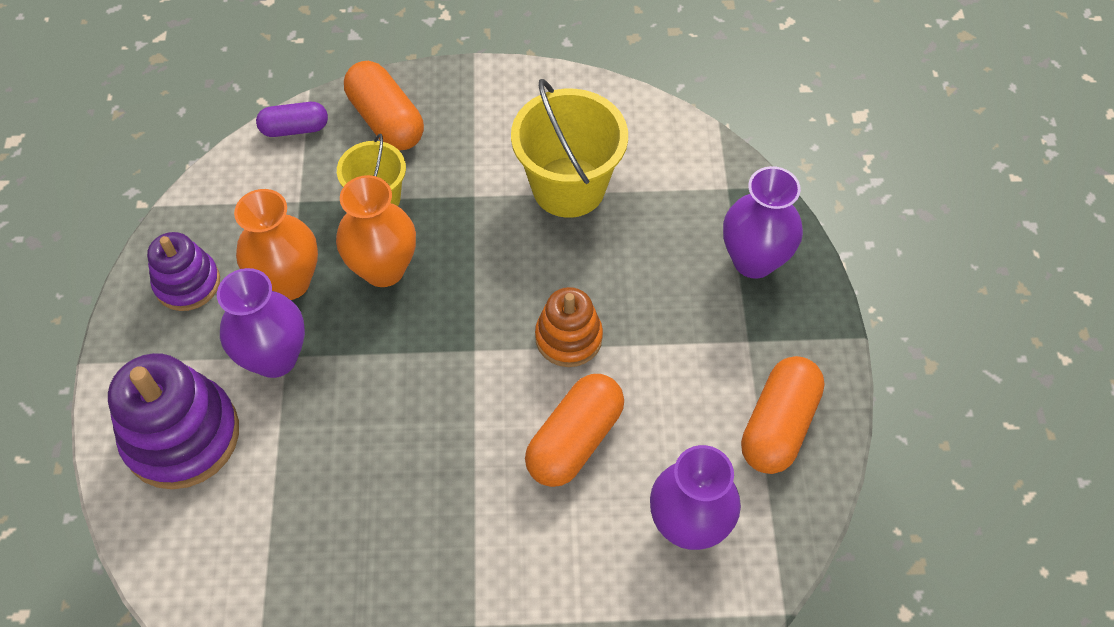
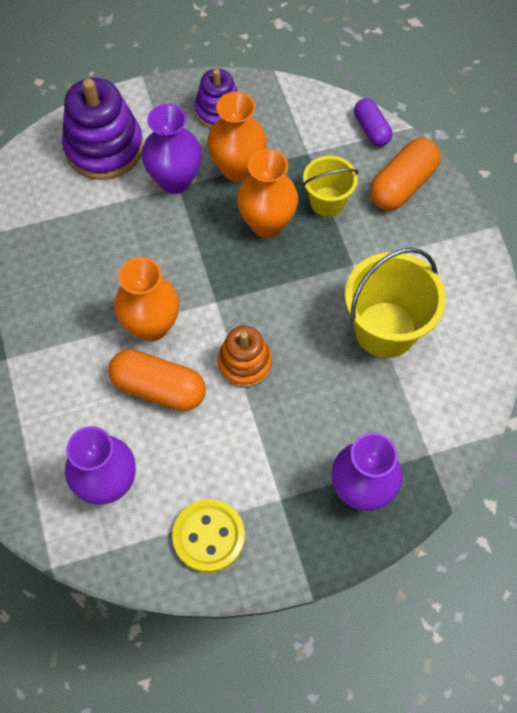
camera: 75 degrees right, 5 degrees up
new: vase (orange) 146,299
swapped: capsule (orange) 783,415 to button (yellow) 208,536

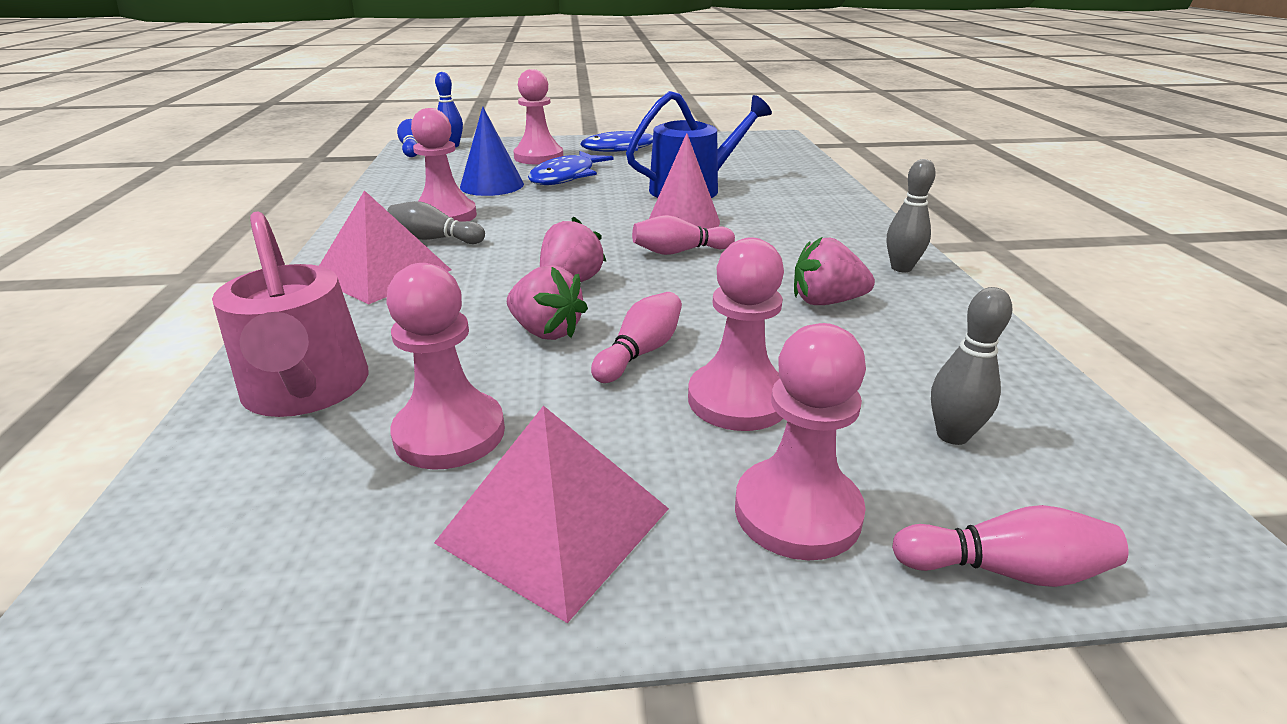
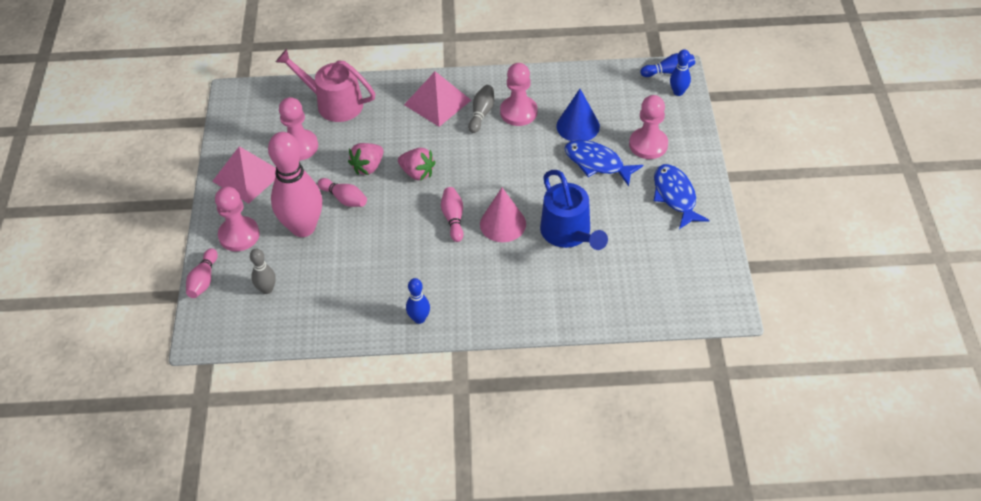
camera: 95 degrees right, 20 degrees up
gone: strawberry (pink) 834,271
swapped: pawn (pink) 736,334 to bowling pin (pink) 295,184
repainted: bowling pin (grey) 911,215 to bowling pin (blue) 418,301
rotated: watering can (pink) 290,314 = 325,85 45 degrees clockwise

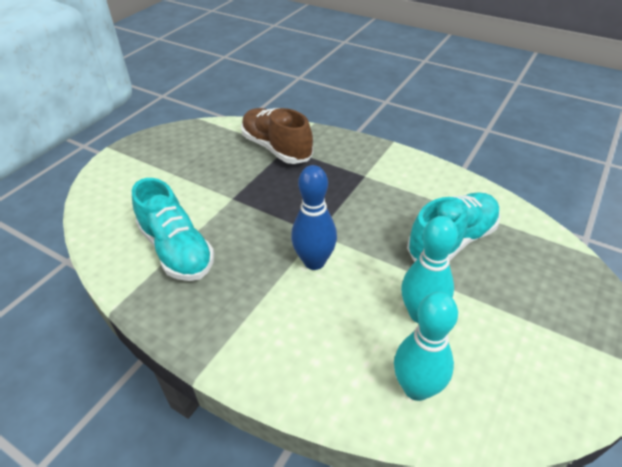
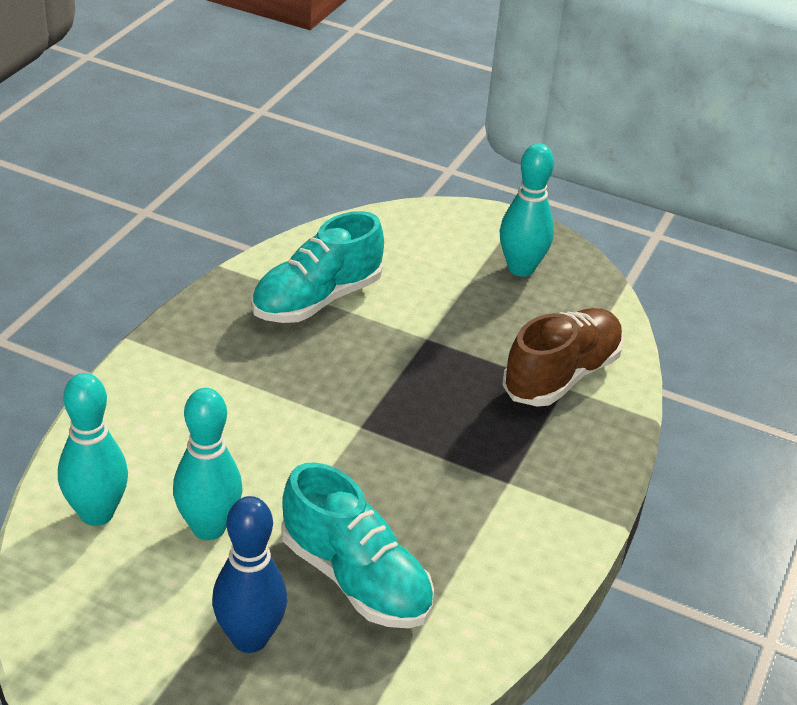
camera: 80 degrees right, 5 degrees down
new: bowling pin (turquoise) 527,210
shifted: bowling pin (blue) 314,217 to 249,574

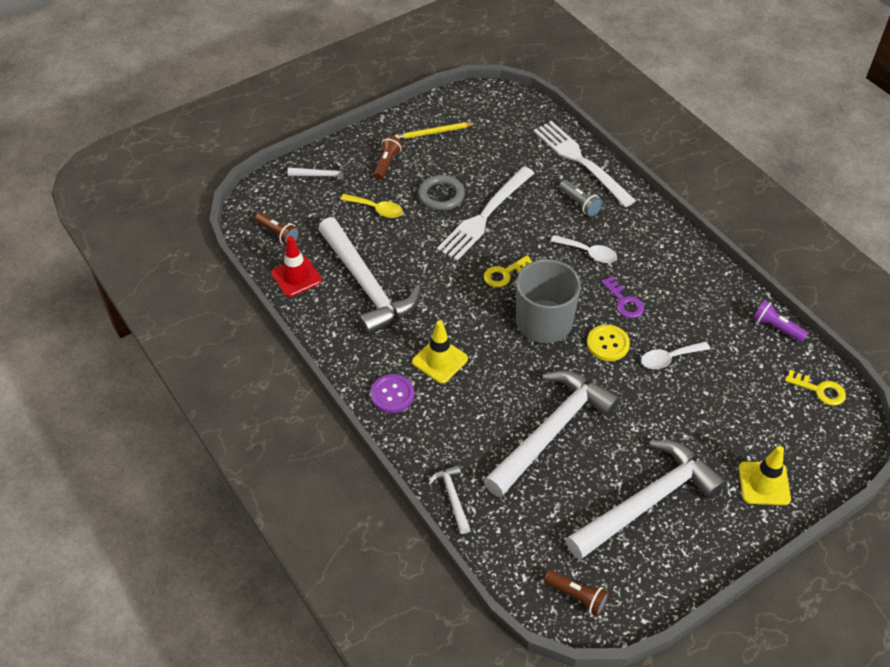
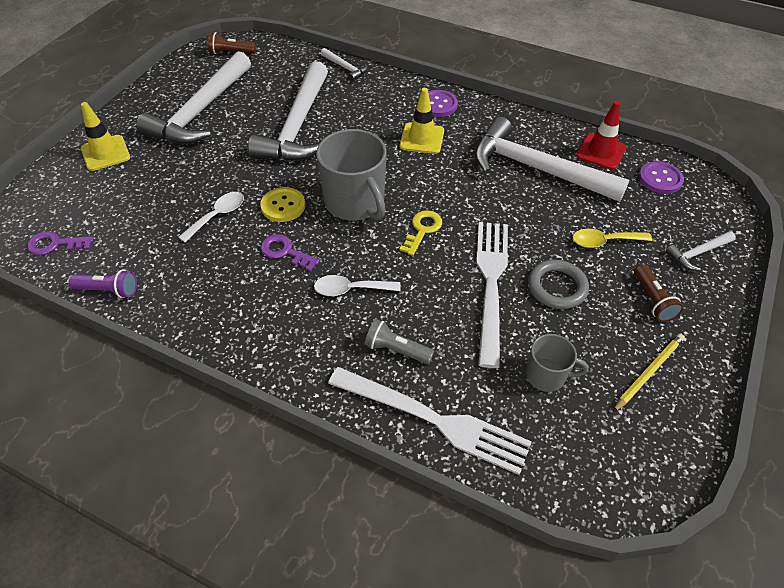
camera: 150 degrees right, 0 degrees up
new: mug (grey) 557,363
swapped: flashlight (brown) 277,228 to button (purple) 661,177
repainted: key (yellow) 815,387 to key (purple) 60,243

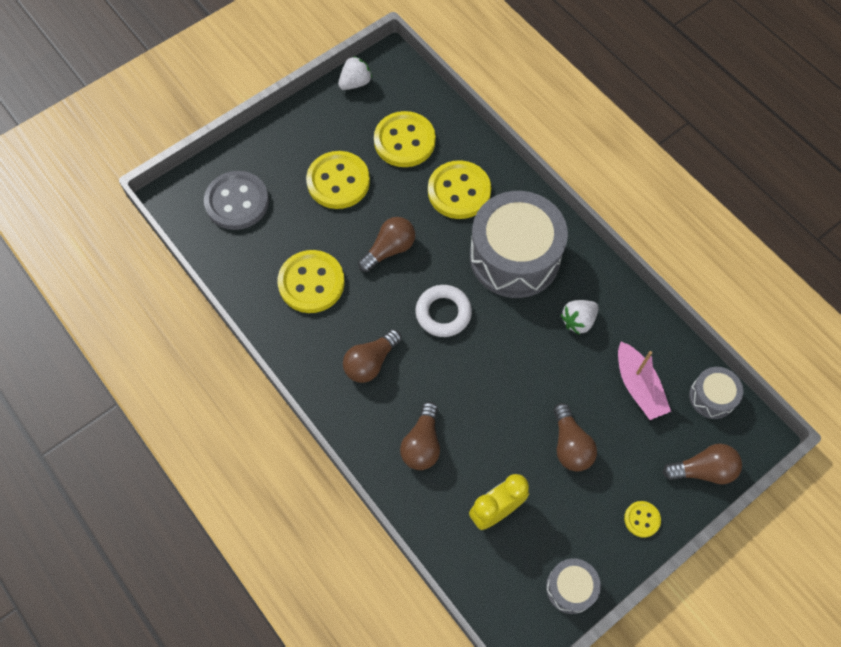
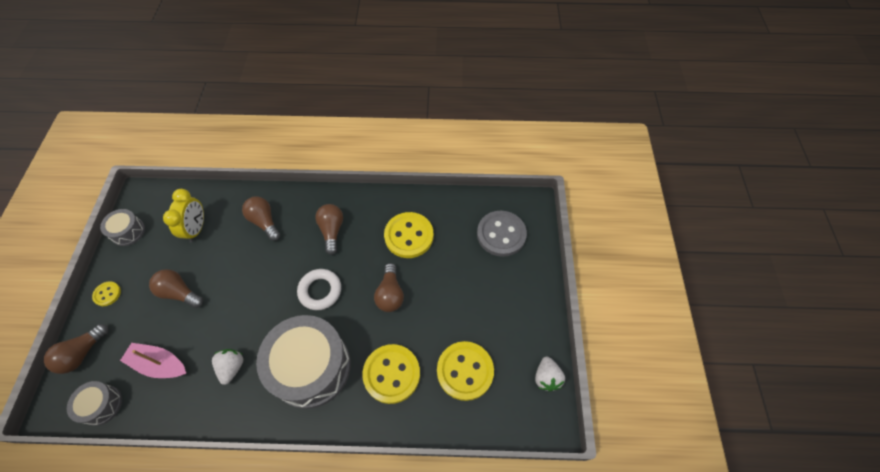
camera: 130 degrees right, 5 degrees down
gone: button (yellow) 338,180

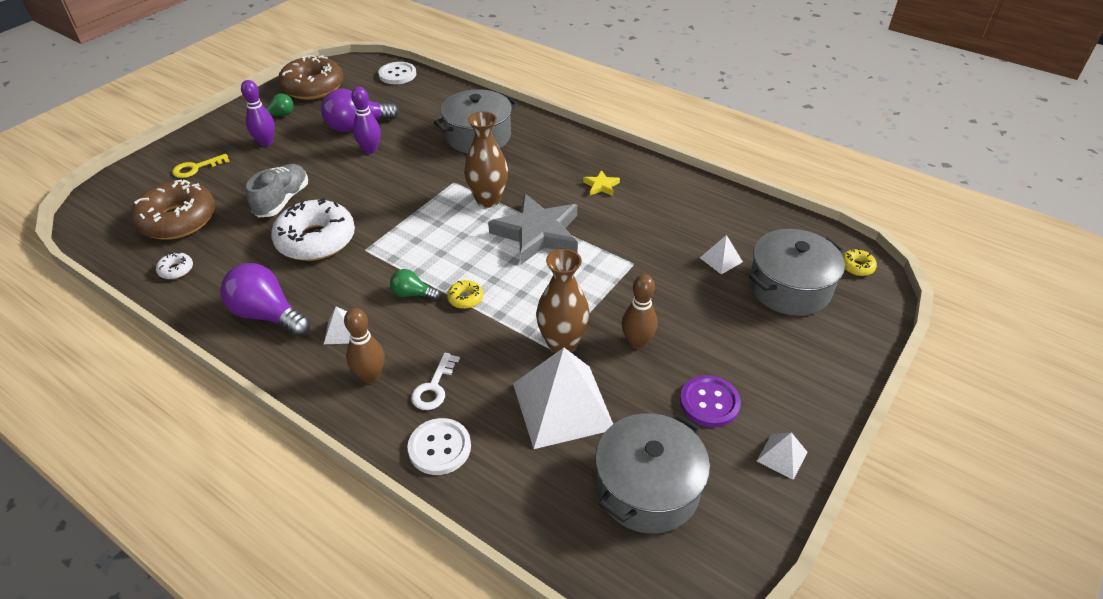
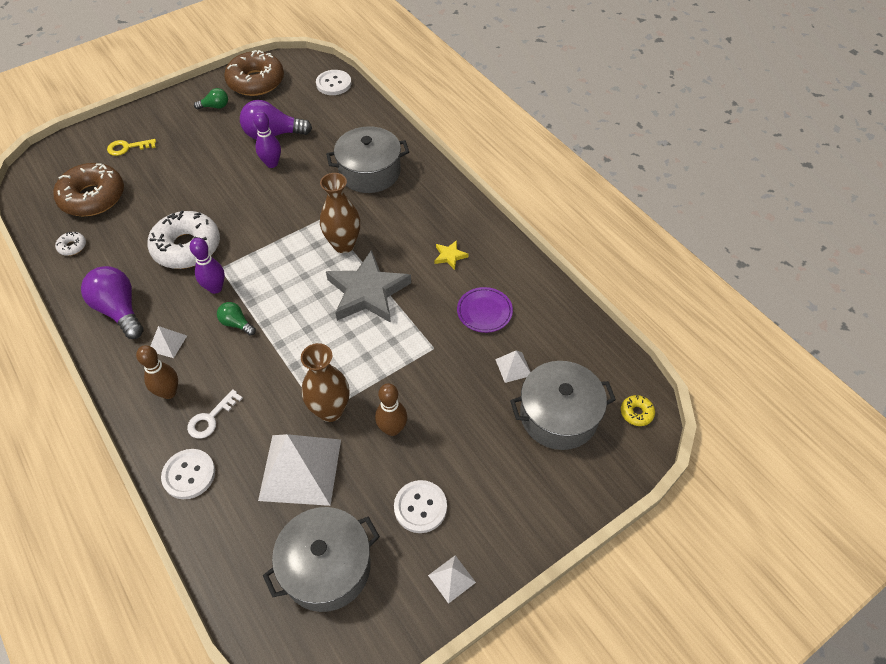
camera: 20 degrees right, 10 degrees up
gone: shoe (grey) 277,191; donut (yellow) 465,294
new: plate (purple) 485,310
shifted: bowling pin (purple) 258,113 to 207,266
repainted: button (purple) 710,401 to button (white) 420,506

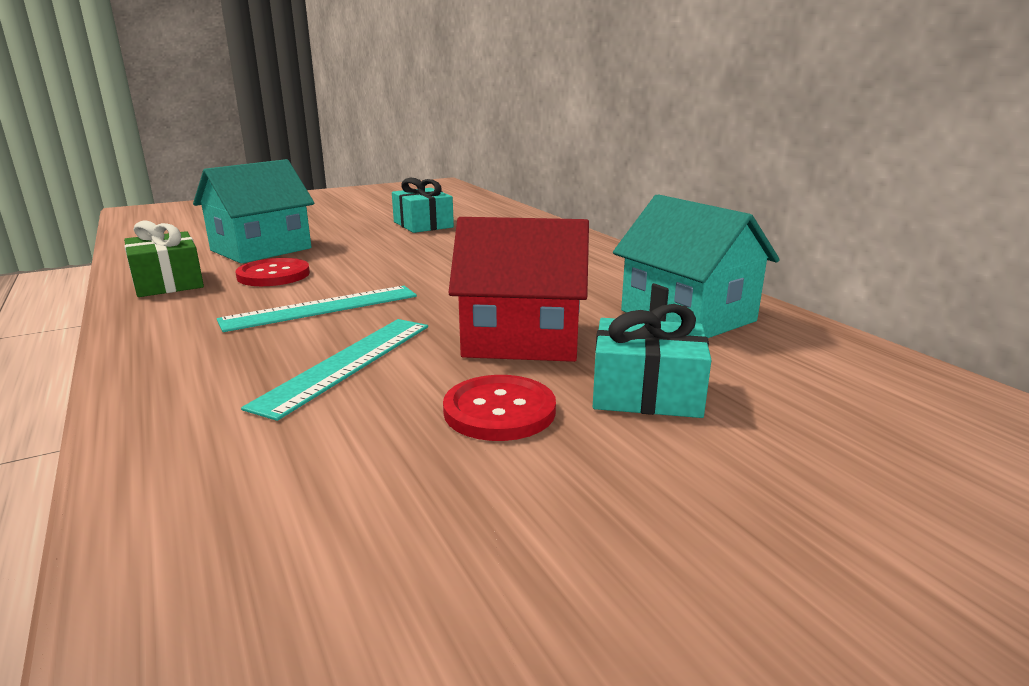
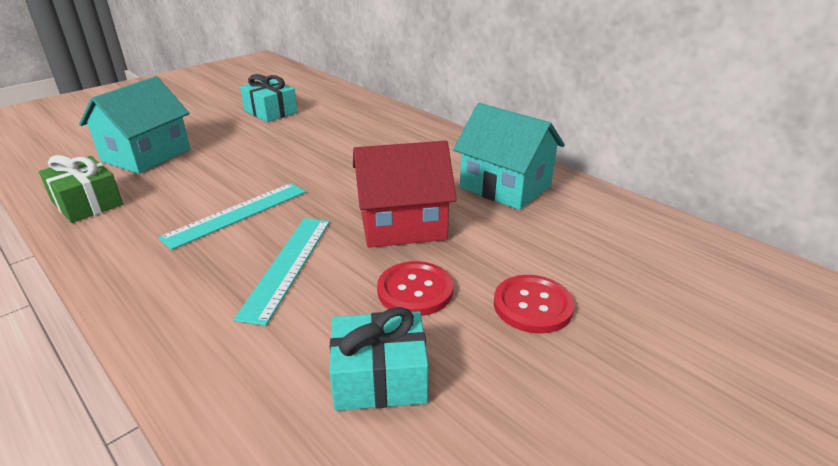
camera: 15 degrees left, 10 degrees up
shifted: button (red) 273,272 to 534,304; gift (turquoise) 652,361 to 378,359

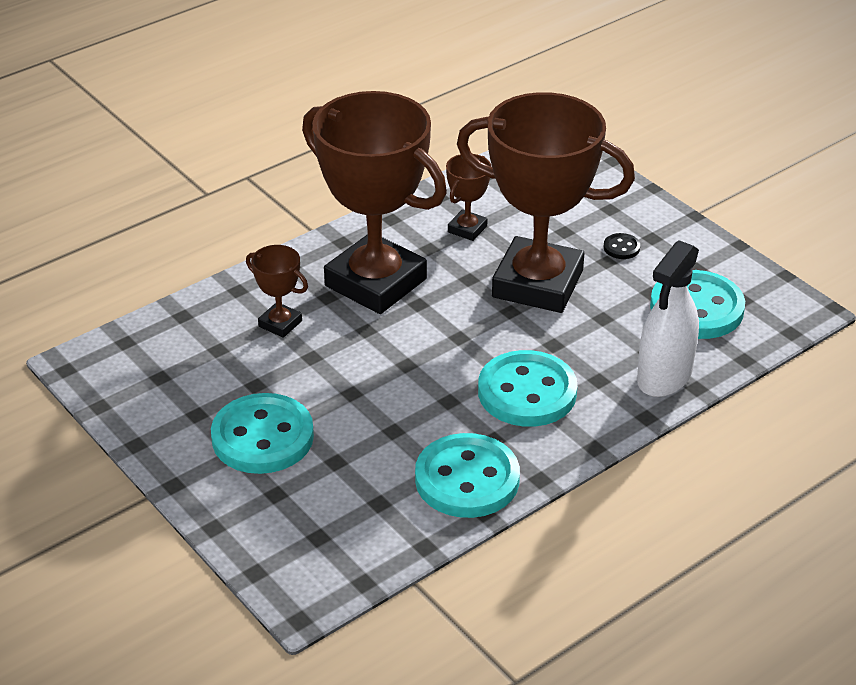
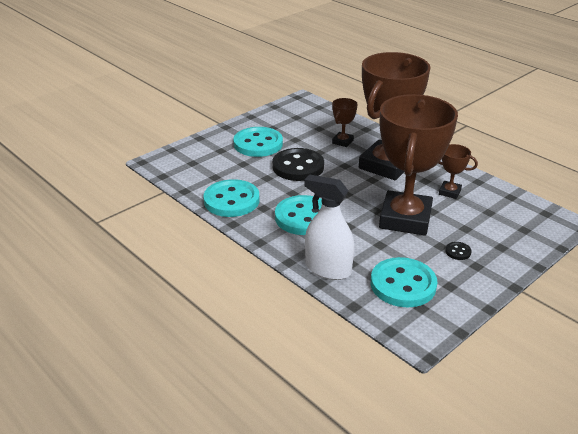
camera: 85 degrees right, 5 degrees down
new: button (black) 298,164

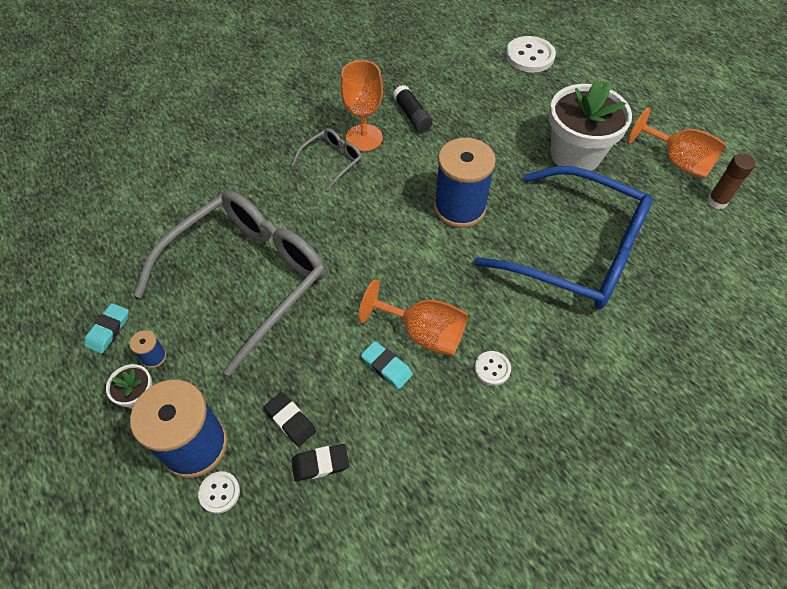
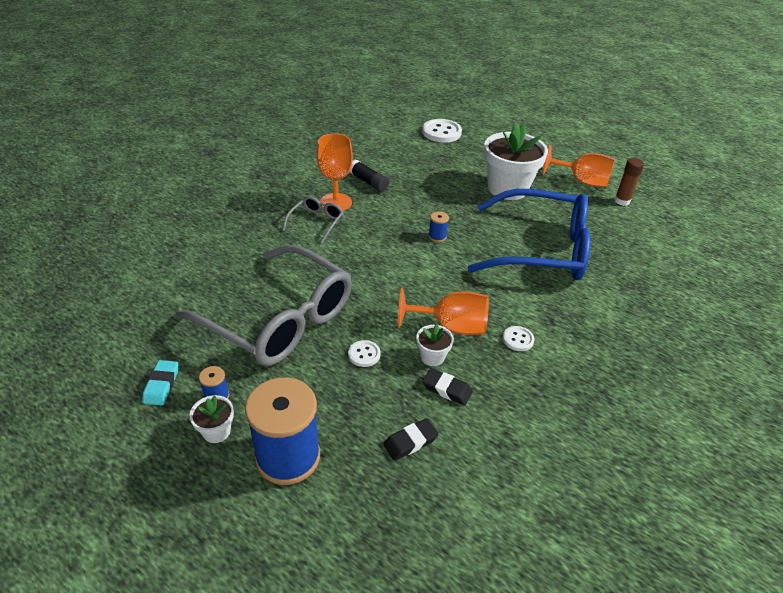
camera: 20 degrees left, 15 degrees down
shifted: eraser (black) 290,419 to 447,386; button (white) 219,492 to 364,353
swapped: eraser (turquoise) 387,365 to flower pot (white) 435,345
rotated: glasses (grey) 229,283 = 264,305 105 degrees clockwise
scaled: spool (blue) 465,183 = 438,226 x0.41

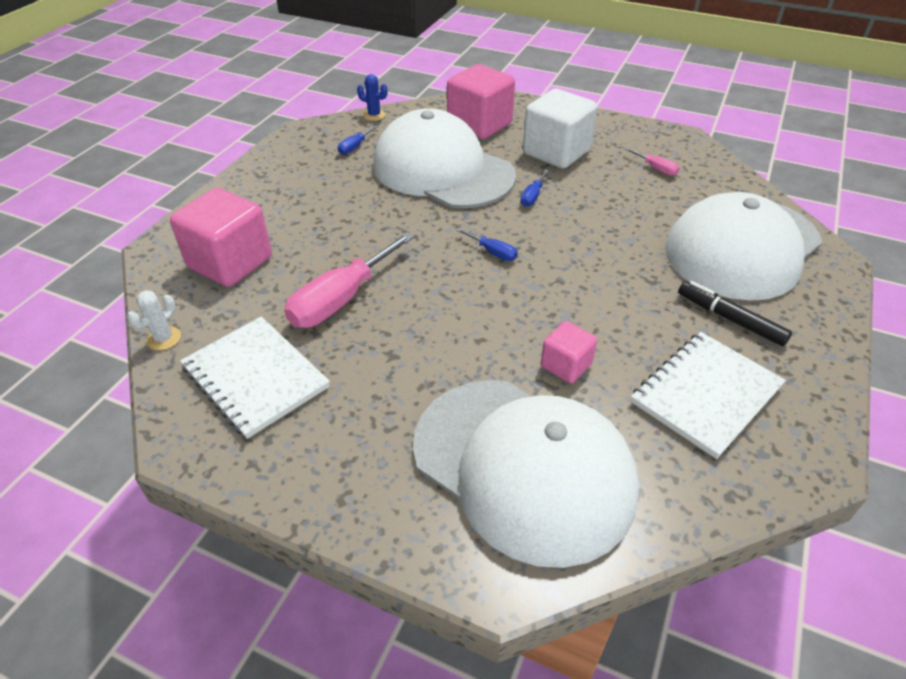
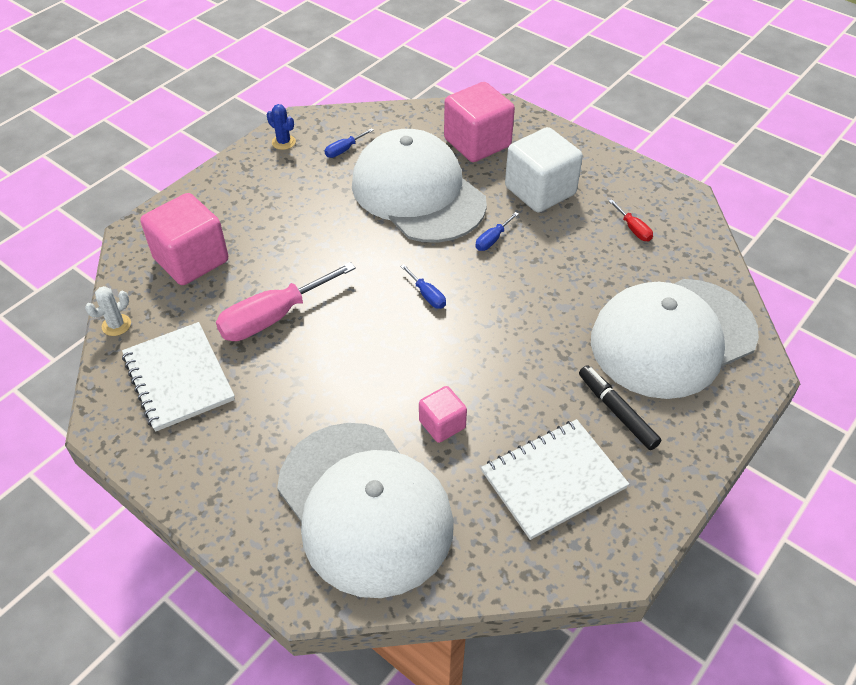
camera: 15 degrees right, 5 degrees up
shifted: cactus (blue) 372,97 to 281,127
repainted: screwdriver (pink) 652,161 to screwdriver (red) 631,220

